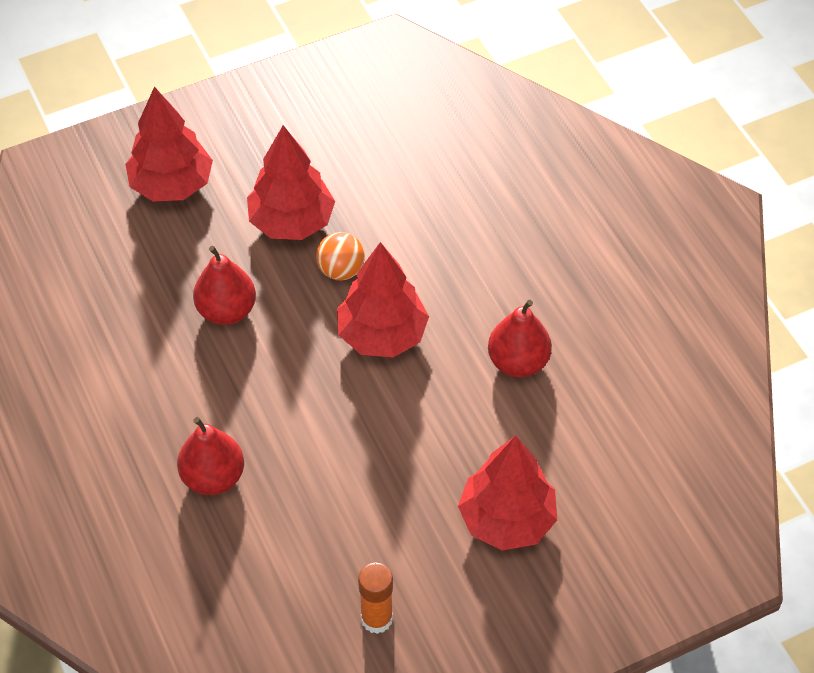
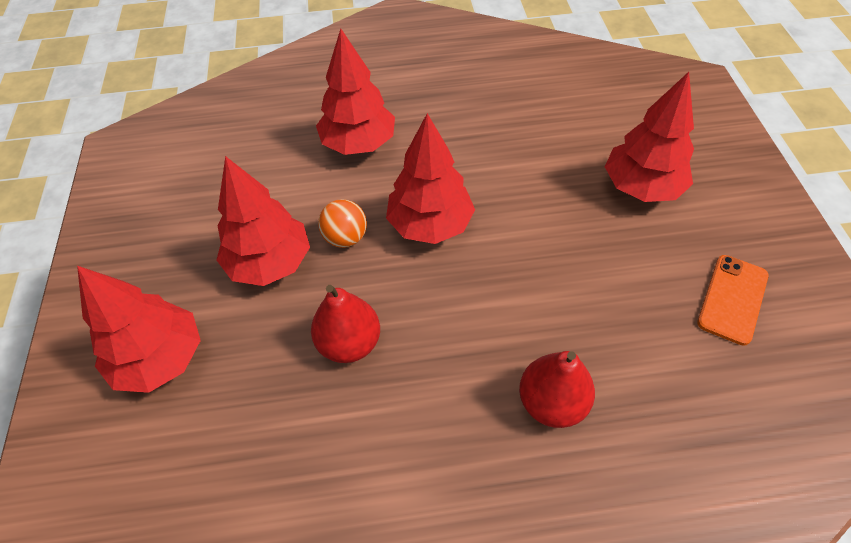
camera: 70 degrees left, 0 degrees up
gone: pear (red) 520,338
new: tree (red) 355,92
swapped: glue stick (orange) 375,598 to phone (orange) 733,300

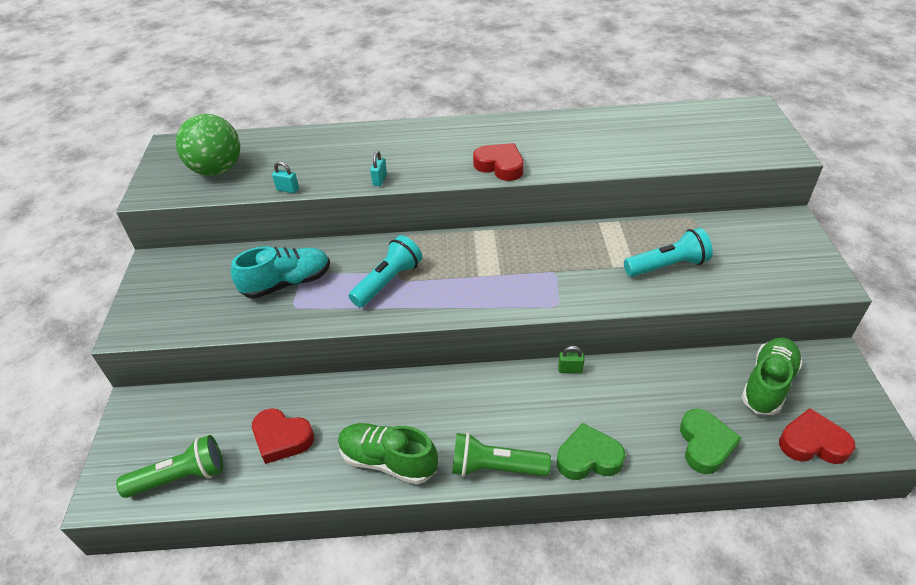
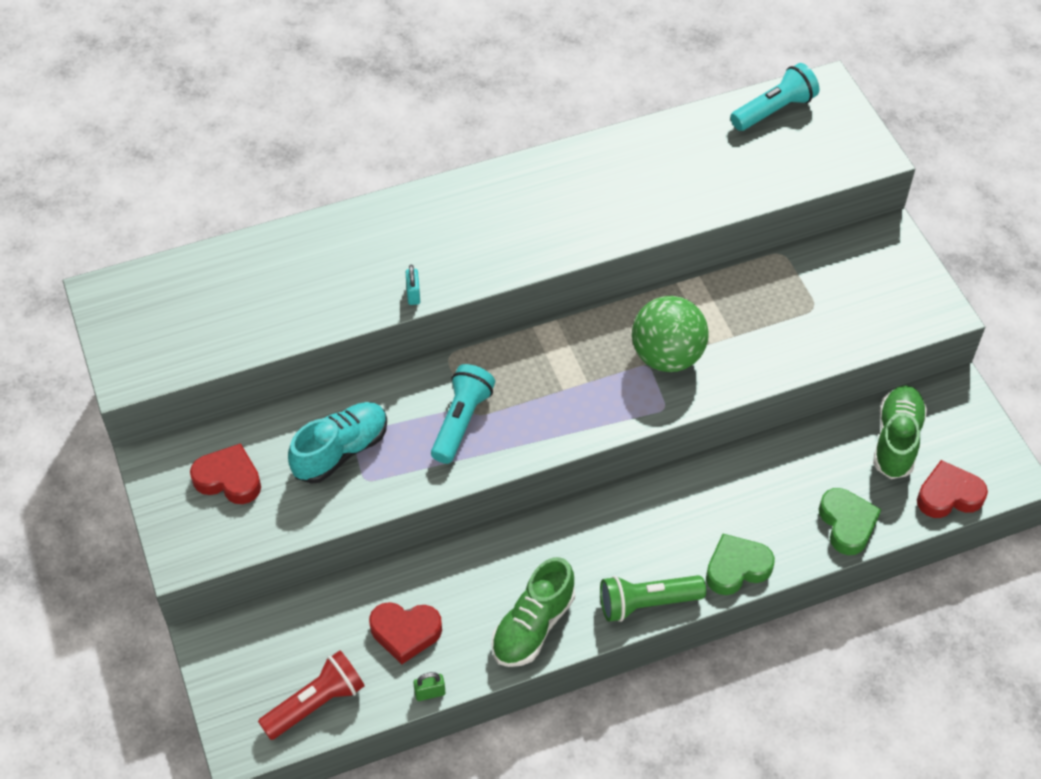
camera: 20 degrees left, 10 degrees up
gone: padlock (turquoise) 285,177
shifted: ball (green) 208,145 to 670,334; heart (red) 498,162 to 225,473; flashlight (turquoise) 668,252 to 774,97; padlock (green) 571,359 to 429,686
repainted: flashlight (green) 169,466 to flashlight (red) 311,695
rotated: shoe (green) 388,454 = 533,612 60 degrees counterclockwise

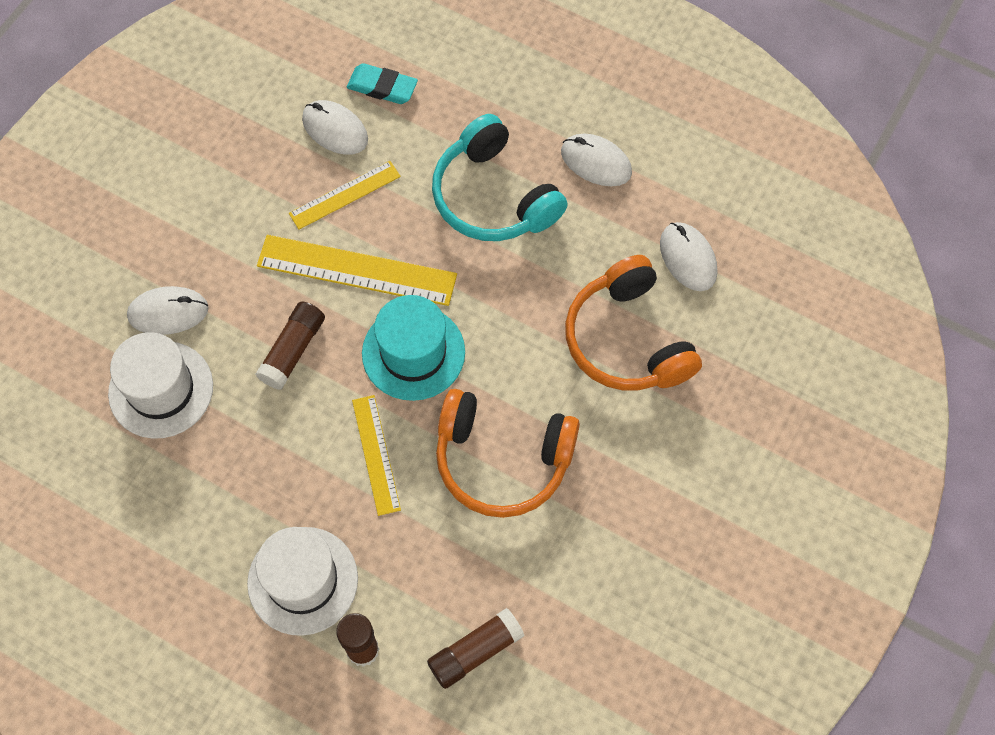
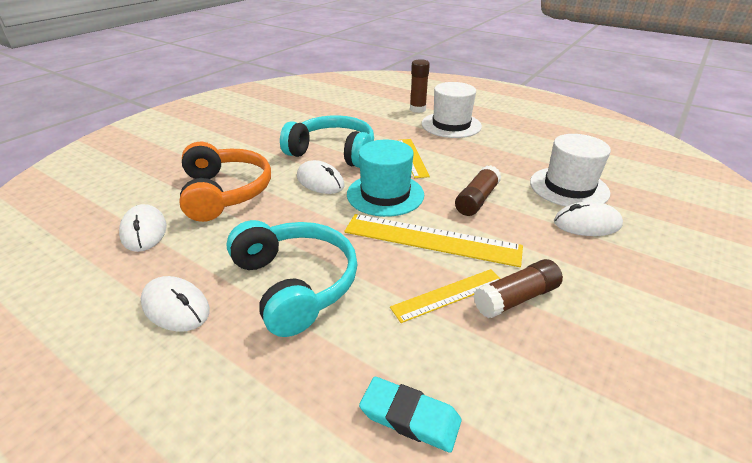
camera: 175 degrees left, 30 degrees down
shifted: mouse (white) 335,127 to 321,177; glue stick (brown) 475,648 to 518,288
repainted: headphones (orange) 508,453 to headphones (turquoise) 327,141

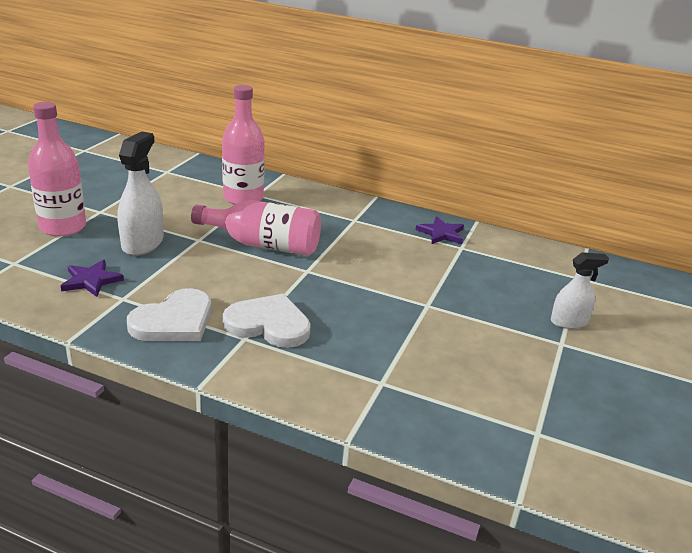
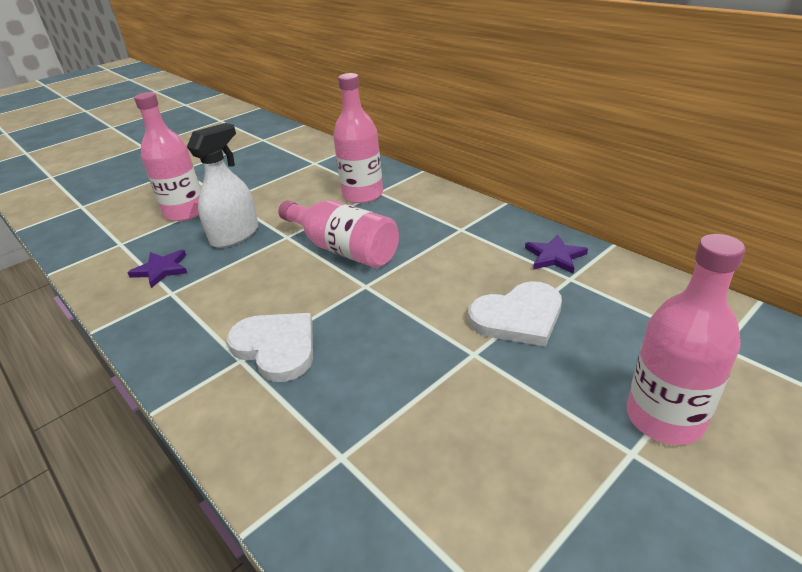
camera: 30 degrees right, 5 degrees up
shifted: heart (white) 169,314 to 515,314
swapped: spray bottle (white) 580,290 to bottle (pink) 686,339

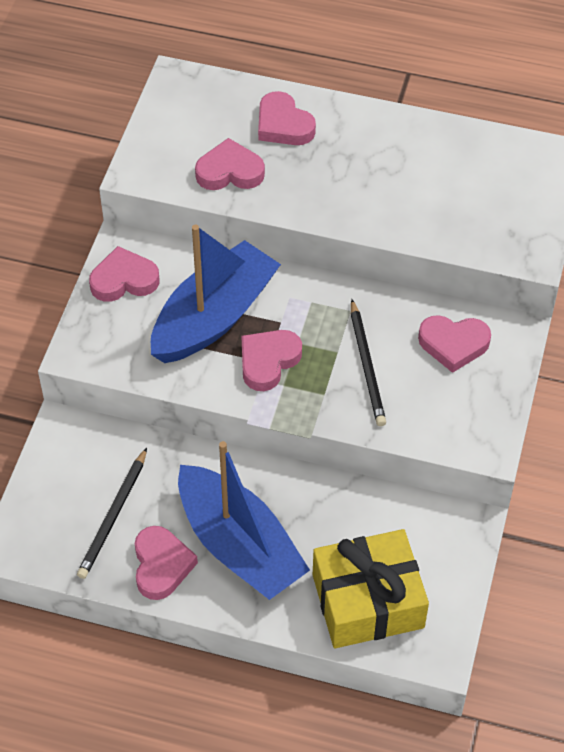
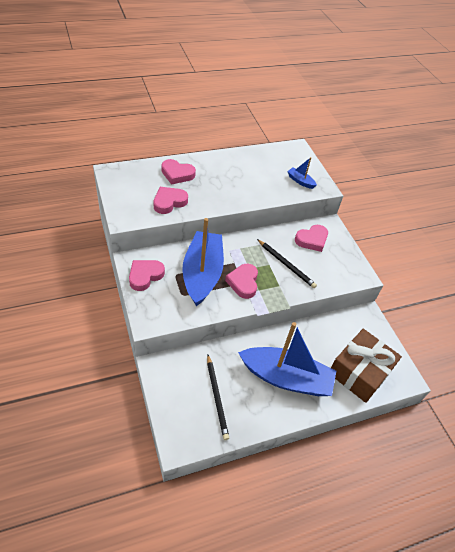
camera: 40 degrees left, 5 degrees down
gone: heart (pink) 166,563
new: boat (blue) 302,173
repainted: gift (yellow) 371,588 to gift (brown) 366,366

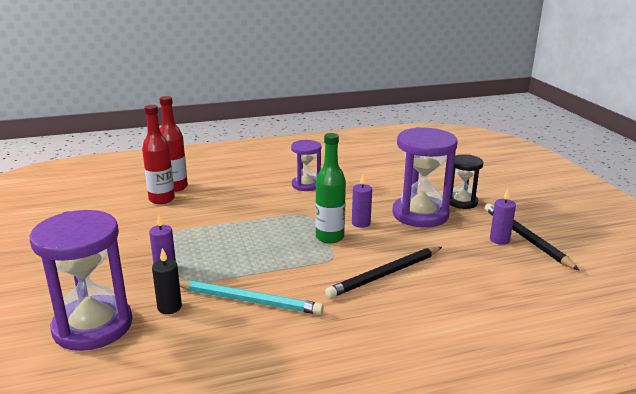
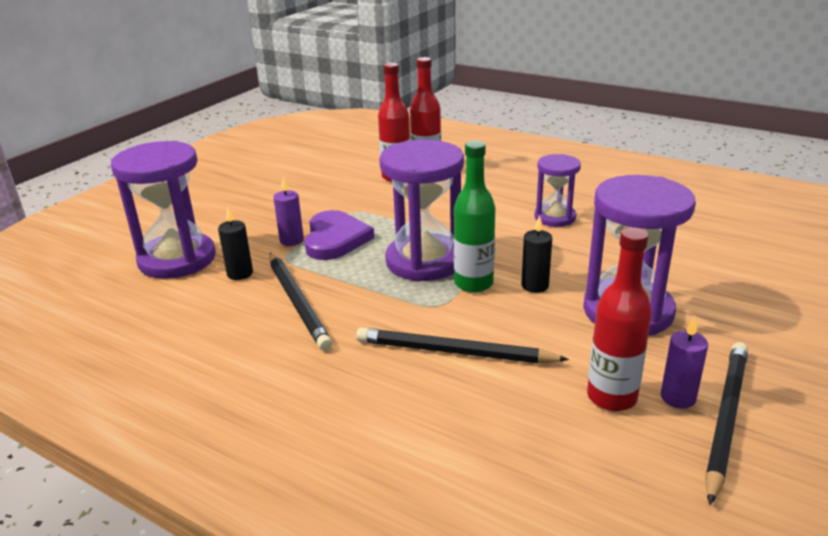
camera: 50 degrees right, 5 degrees up
gone: hourglass (black) 467,181
new: hourglass (purple) 421,210; heart (purple) 339,235; bottle (red) 619,319
repainted: candle (purple) 362,201 to candle (black) 536,254; pencil (turquoise) 251,297 to pencil (black) 300,302

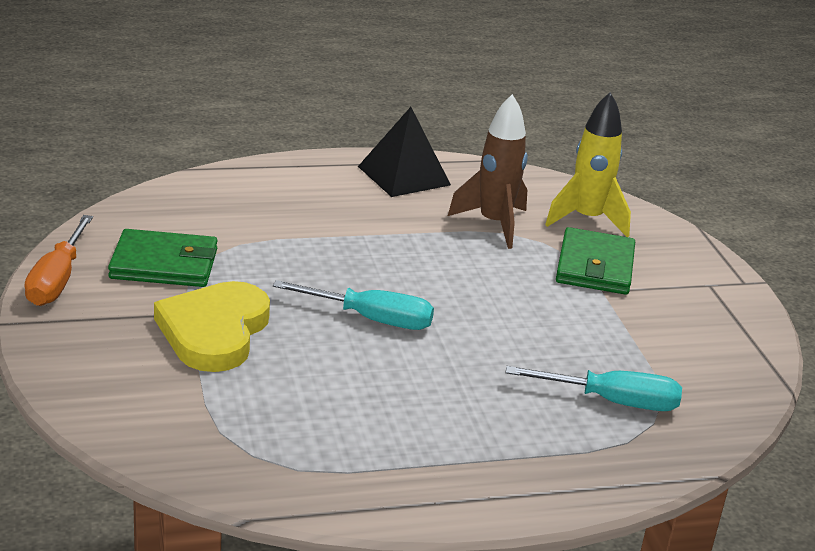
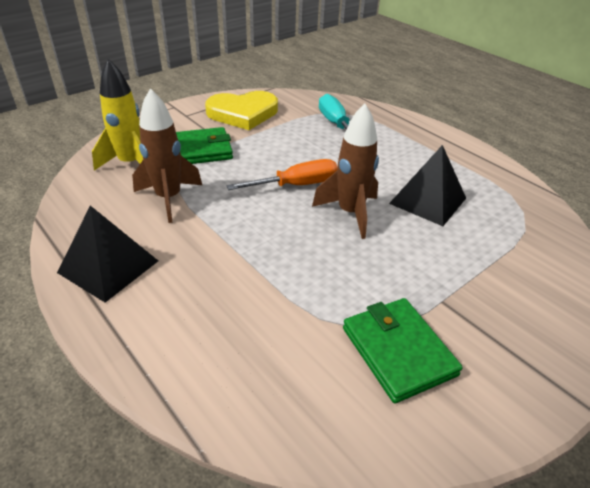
camera: 115 degrees left, 10 degrees up
new: pyramid (black) 427,185
shifted: screwdriver (orange) 58,260 to 282,174; heart (yellow) 212,326 to 241,110
swapped: screwdriver (turquoise) 353,305 to rocket (brown) 345,171

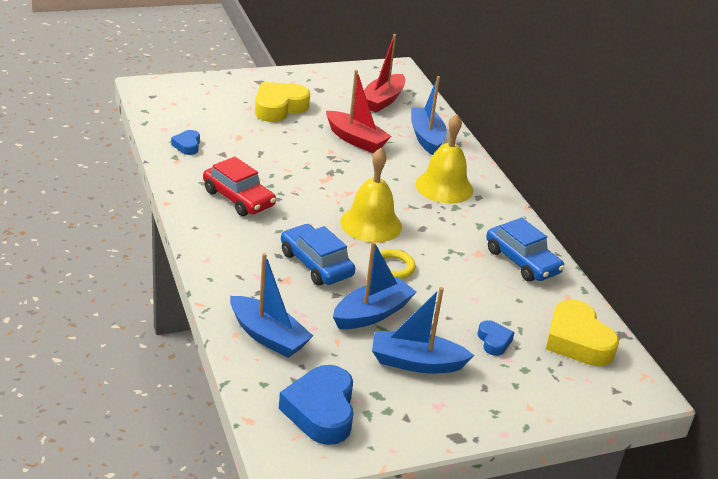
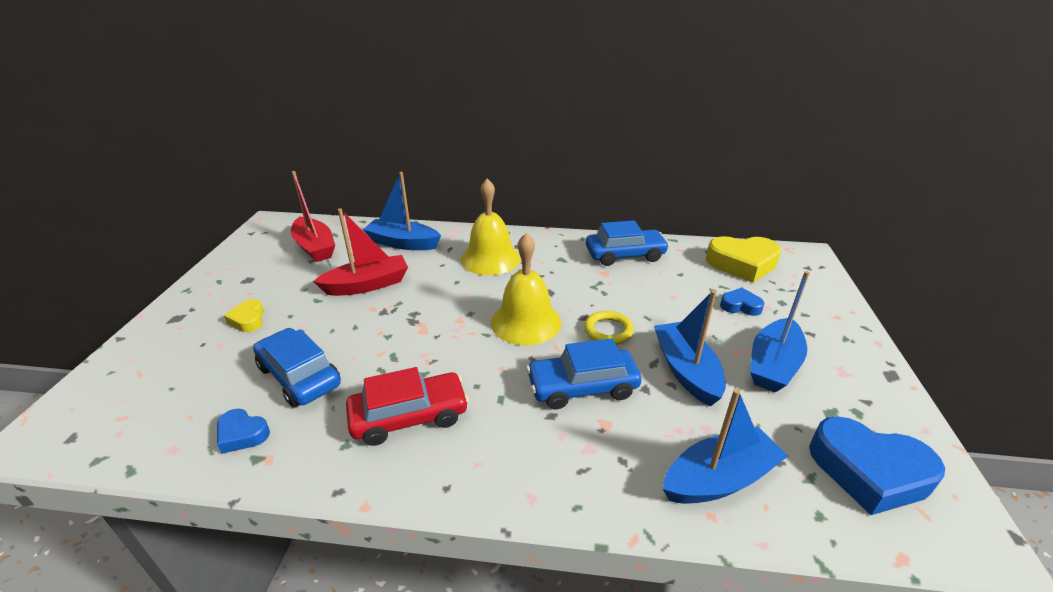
camera: 60 degrees left, 0 degrees up
new: car (blue) 297,367
scaled: heart (yellow) 282,102 = 244,315 x0.51

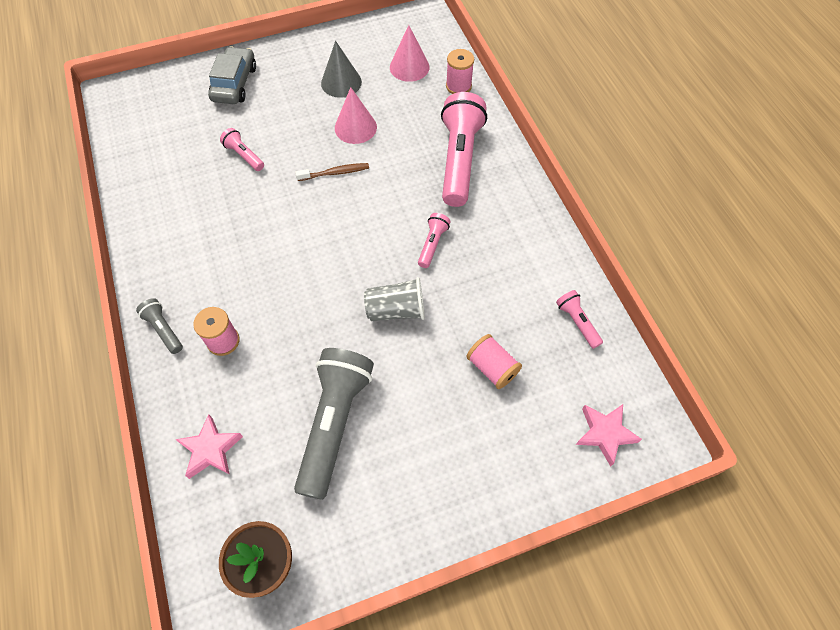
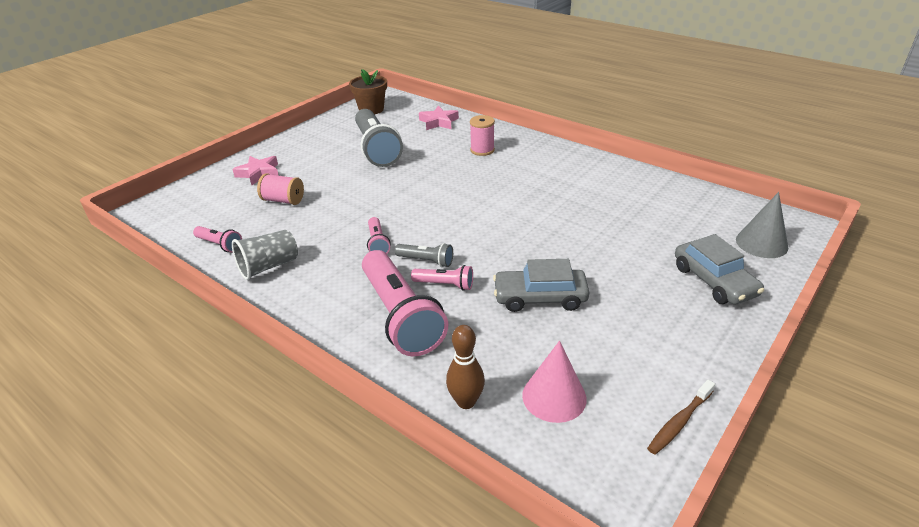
camera: 150 degrees right, 25 degrees down
shifted: cone (grey) 341,69 to 762,225; flashlight (pink) 242,149 to 442,278; toothbrush (brown) 332,172 to 681,417; cup (grey) 394,299 to 265,255; flashlight (grey) 159,326 to 424,255; star (pink) 609,435 to 255,170
swapped: spool (pink) 460,71 to bowling pin (brown) 465,367; cone (pink) 356,115 to car (grey) 541,285

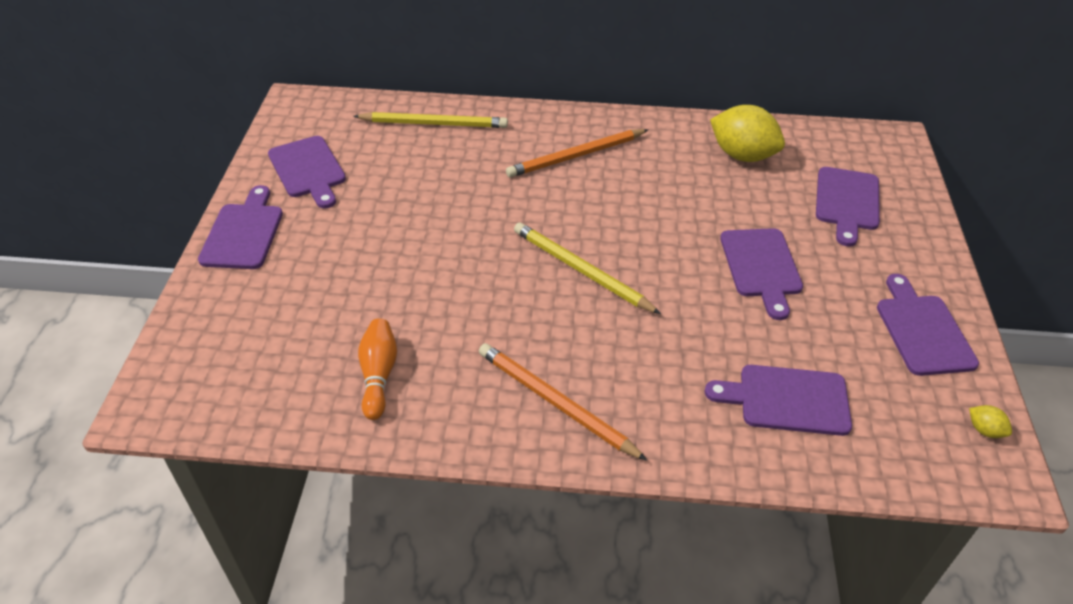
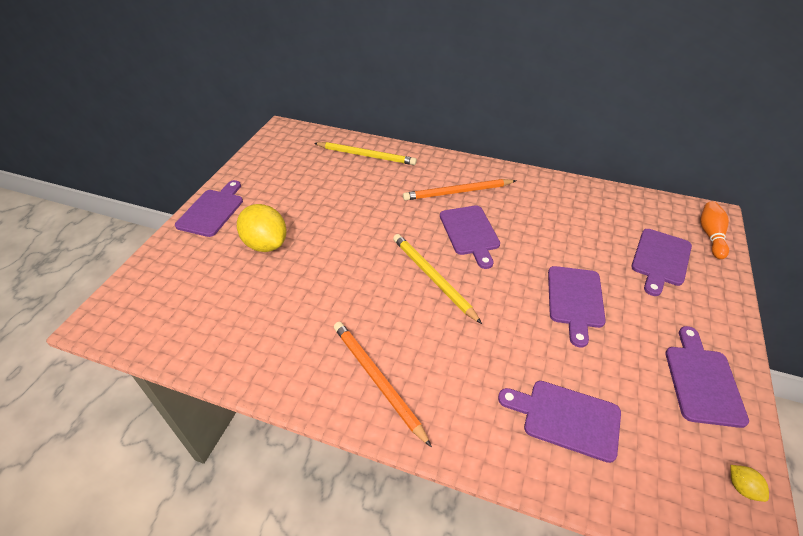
camera: 15 degrees right, 0 degrees up
shifted: lemon (yellow) 747,133 to 262,228; cutting board (purple) 307,172 to 470,237; bowling pin (orange) 377,369 to 714,230

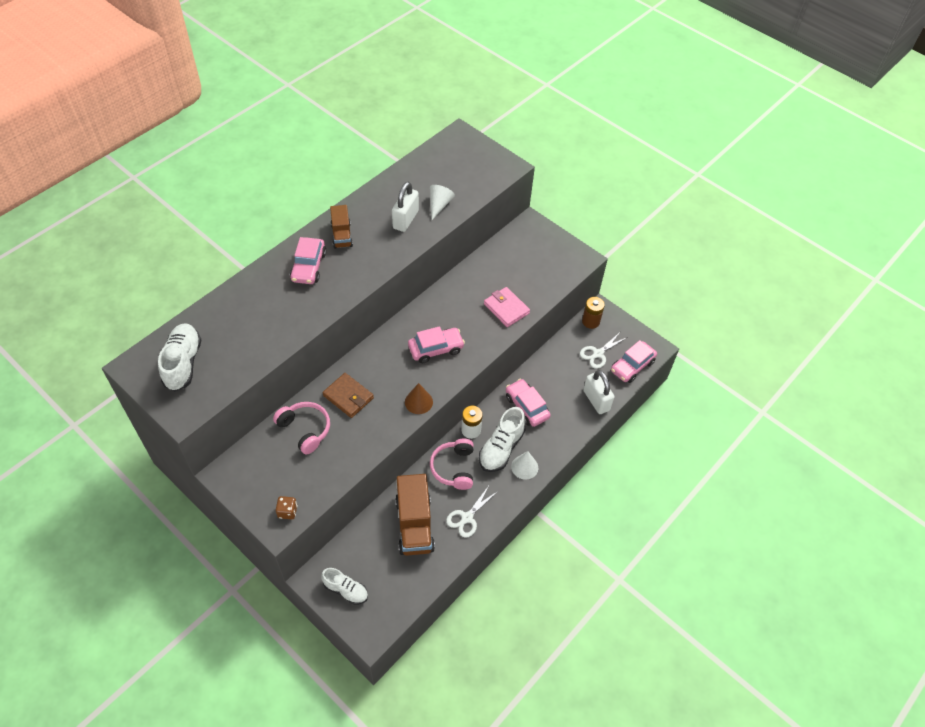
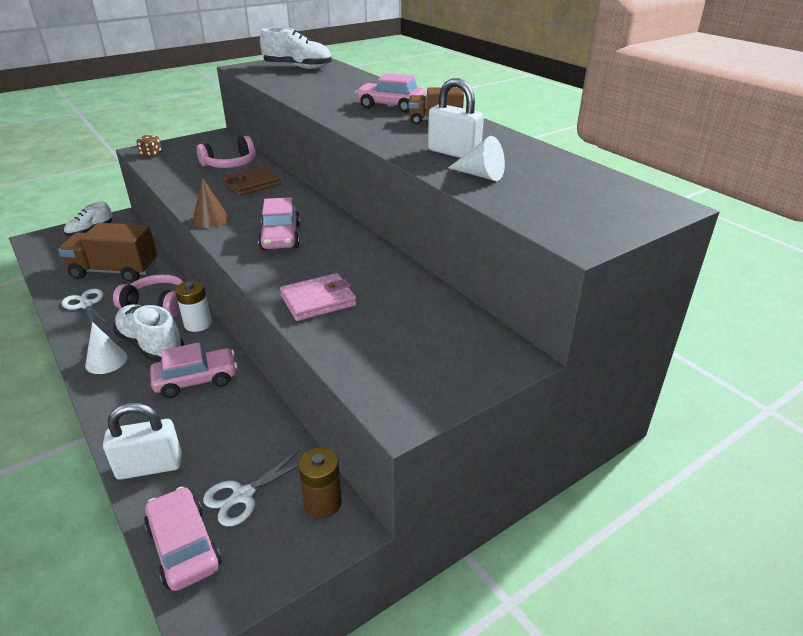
camera: 105 degrees right, 20 degrees down
rotated: scissors (white) 604,350 = 251,488 105 degrees counterclockwise

